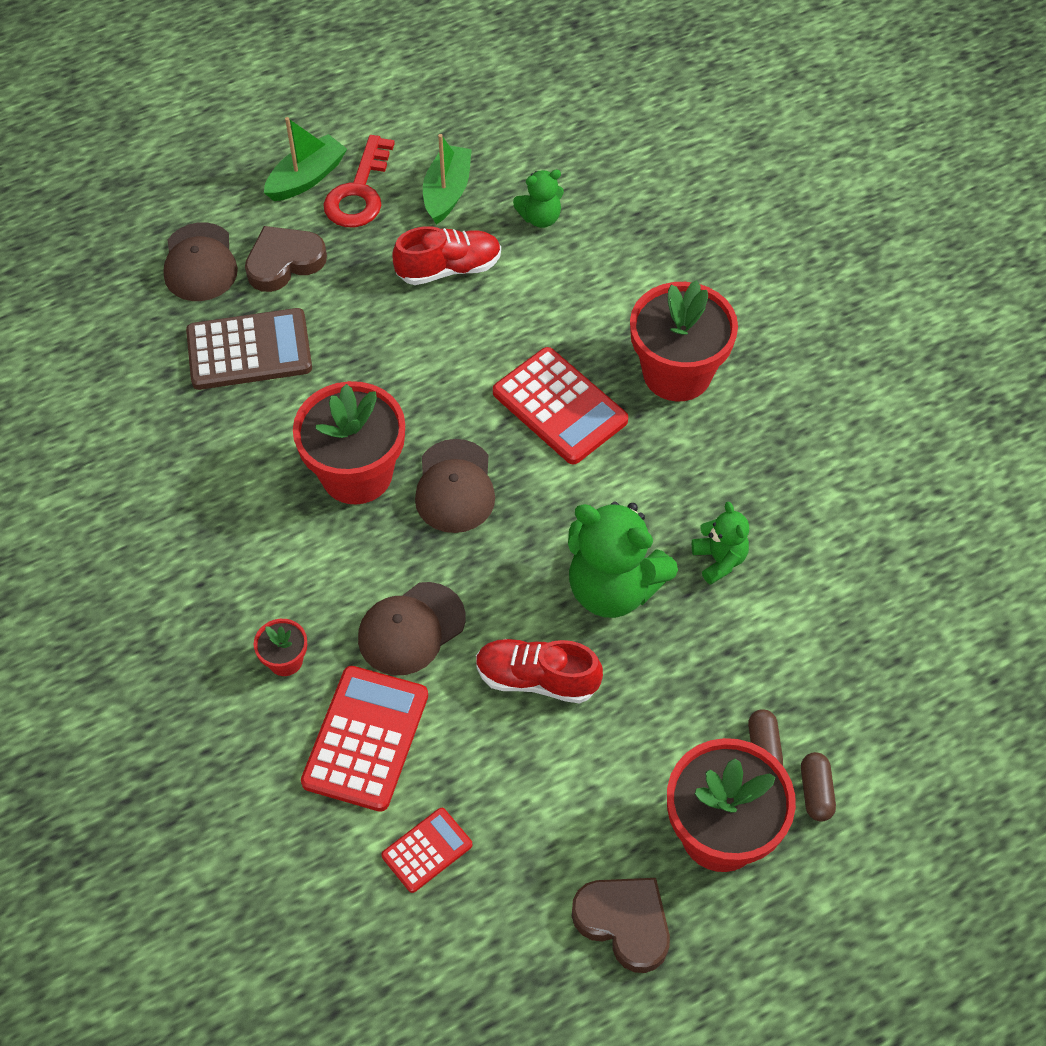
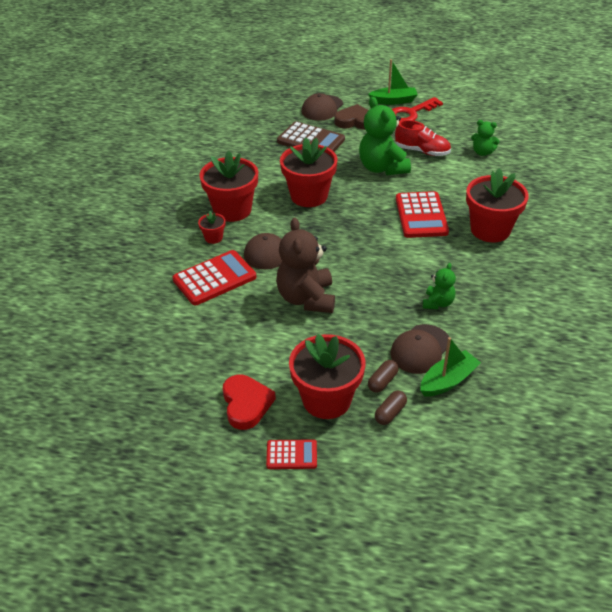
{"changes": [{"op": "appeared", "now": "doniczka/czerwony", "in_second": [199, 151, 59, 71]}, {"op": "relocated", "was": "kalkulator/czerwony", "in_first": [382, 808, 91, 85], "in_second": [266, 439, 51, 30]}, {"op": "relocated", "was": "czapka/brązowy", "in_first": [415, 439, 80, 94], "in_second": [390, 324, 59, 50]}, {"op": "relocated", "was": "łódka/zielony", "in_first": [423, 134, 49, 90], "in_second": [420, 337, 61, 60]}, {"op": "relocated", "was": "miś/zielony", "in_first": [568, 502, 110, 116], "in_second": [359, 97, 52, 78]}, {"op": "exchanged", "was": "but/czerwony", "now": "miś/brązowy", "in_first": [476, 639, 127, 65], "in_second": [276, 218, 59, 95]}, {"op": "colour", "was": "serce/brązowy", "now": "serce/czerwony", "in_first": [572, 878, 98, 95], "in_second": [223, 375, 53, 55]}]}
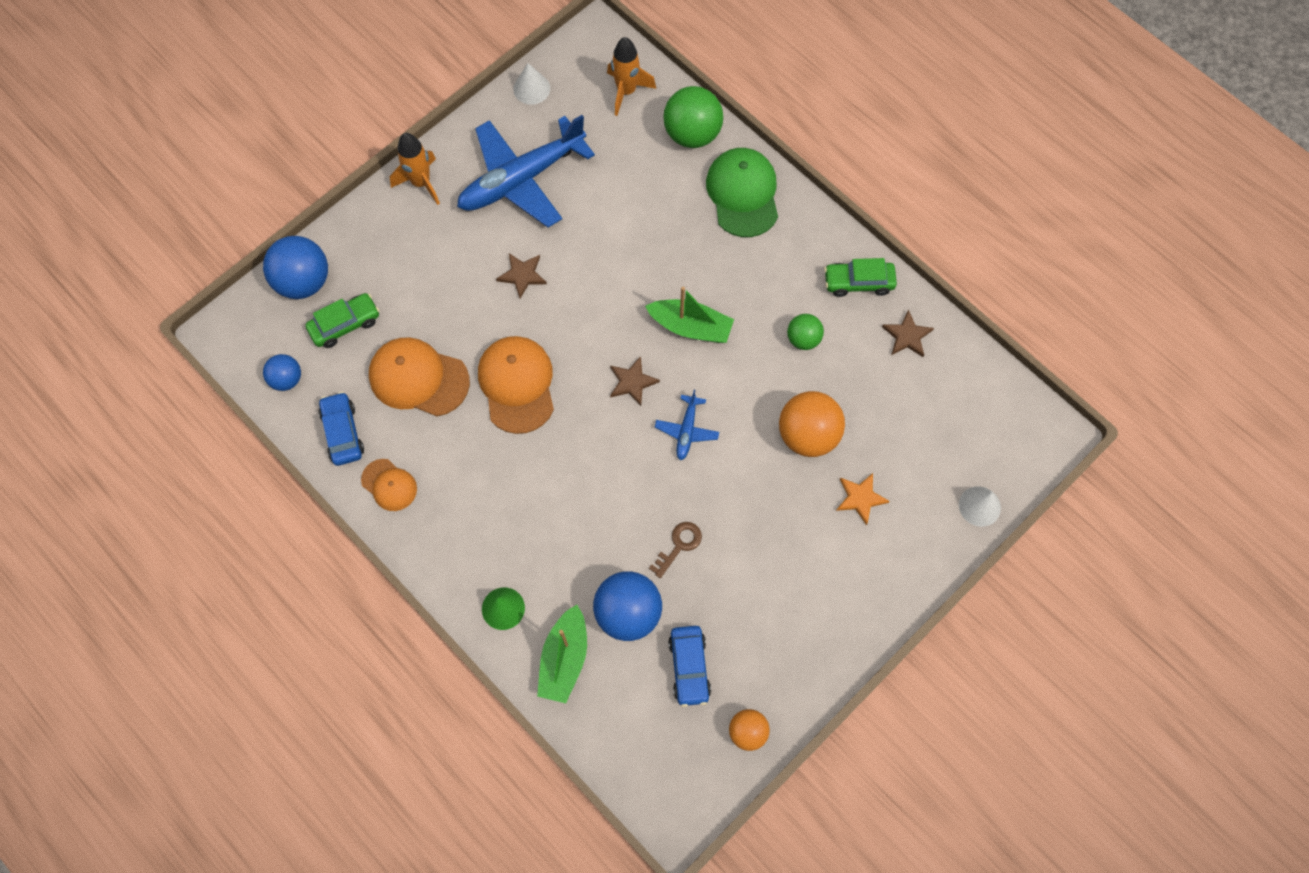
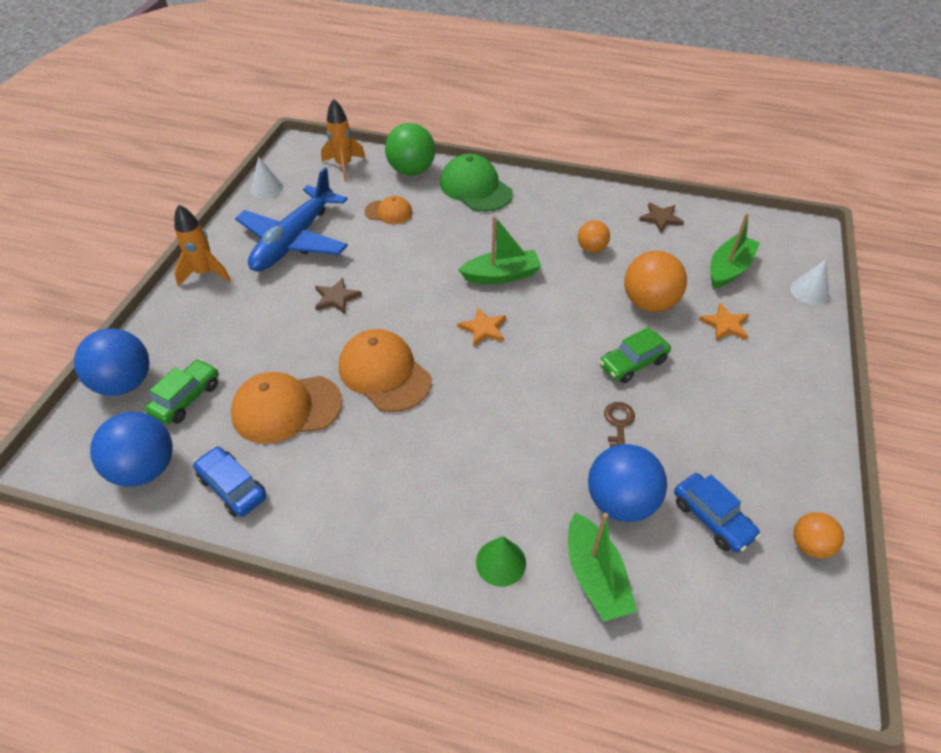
{"changes": [{"op": "missing", "was": "samolot/niebieski", "in_first": [655, 390, 64, 70]}, {"op": "appeared", "now": "łódka/zielony", "in_second": [710, 213, 50, 76]}, {"op": "relocated", "was": "czapka/pomarańczowy", "in_first": [361, 459, 56, 52], "in_second": [364, 196, 49, 28]}, {"op": "relocated", "was": "samochód/zielony", "in_first": [824, 258, 73, 39], "in_second": [599, 327, 72, 56]}, {"op": "colour", "was": "gwiazda/brązowy", "now": "gwiazda/pomarańczowy", "in_first": [610, 356, 50, 50], "in_second": [458, 308, 48, 39]}, {"op": "colour", "was": "piłka/zielony", "now": "piłka/pomarańczowy", "in_first": [787, 314, 37, 36], "in_second": [578, 220, 32, 33]}, {"op": "size", "was": "piłka/niebieski", "in_first": [263, 354, 38, 37], "in_second": [90, 412, 83, 75], "ratio": 1.74}]}
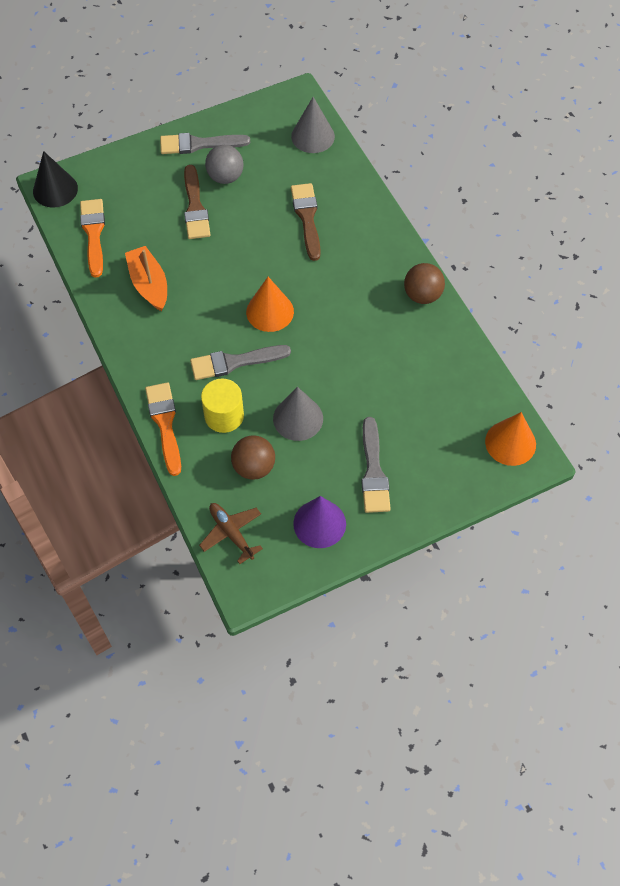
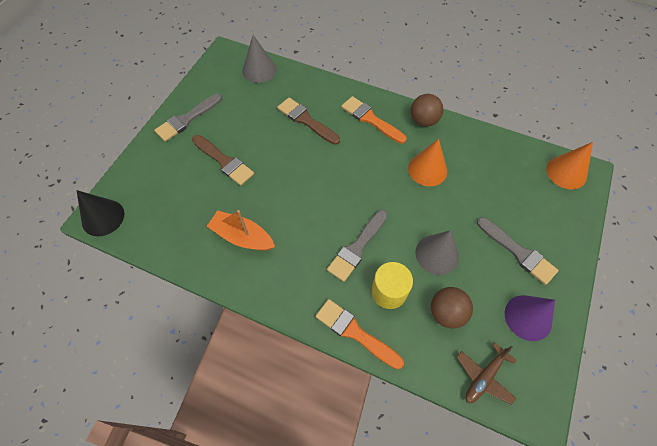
{"changes": [{"op": "missing", "was": "piłka/szary", "in_first": [205, 145, 39, 39]}, {"op": "relocated", "was": "pędzel/pomarańczowy", "in_first": [80, 199, 25, 79], "in_second": [341, 96, 66, 48]}, {"op": "relocated", "was": "stożek/pomarańczowy", "in_first": [246, 277, 48, 55], "in_second": [408, 139, 39, 47]}, {"op": "spun", "was": "samolot/brązowy", "in_first": [199, 503, 64, 61], "in_second": [457, 342, 60, 63], "clockwise": -60}]}
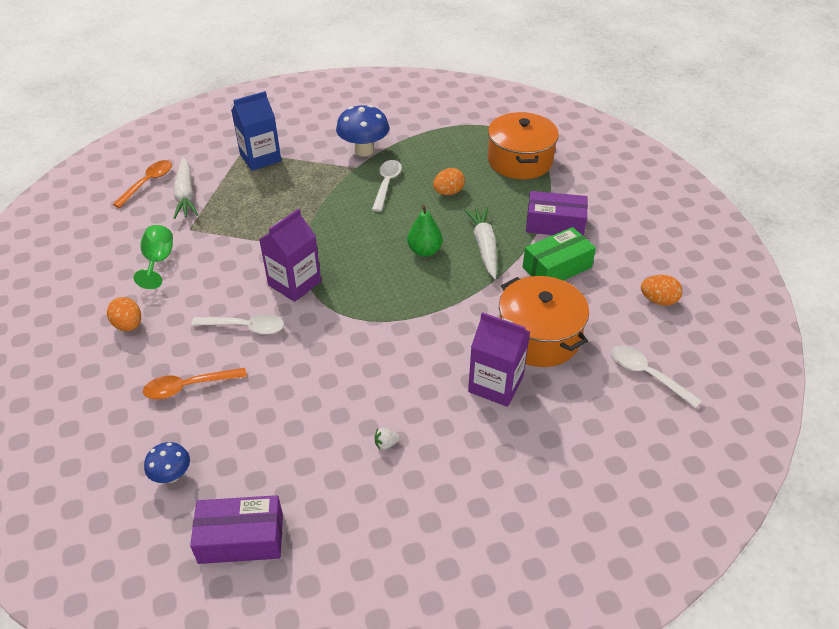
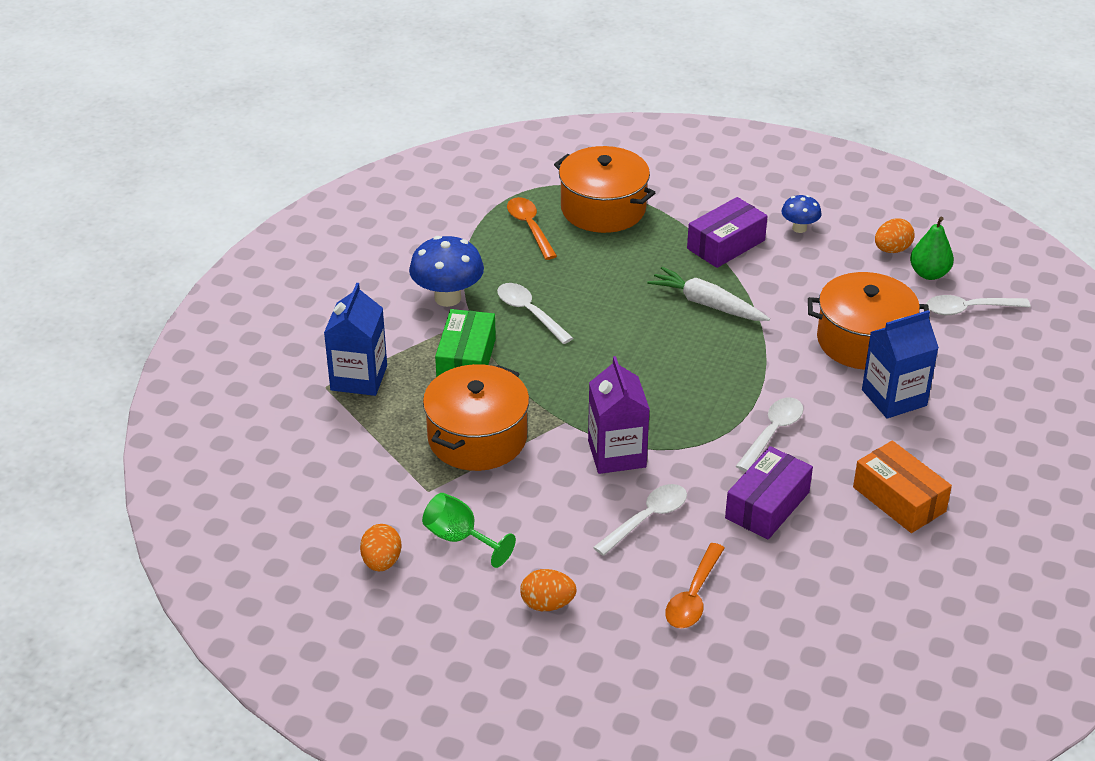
{"changes": [{"op": "missing", "was": "marchewka/biały", "in_first": [174, 157, 24, 62]}, {"op": "appeared", "now": "garnek/pomarańczowy", "in_second": [423, 364, 106, 107]}, {"op": "appeared", "now": "łyżka/biały", "in_second": [736, 398, 67, 74]}, {"op": "relocated", "was": "łyżka/pomarańczowy", "in_first": [112, 160, 60, 48], "in_second": [507, 197, 50, 63]}, {"op": "relocated", "was": "grzyb/niebieski", "in_first": [144, 442, 46, 41], "in_second": [781, 195, 41, 38]}, {"op": "relocated", "was": "pudełko/fioletowy", "in_first": [190, 495, 93, 69], "in_second": [725, 446, 88, 93]}, {"op": "relocated", "was": "gruszka/zielony", "in_first": [407, 205, 36, 52], "in_second": [910, 217, 44, 63]}, {"op": "relocated", "was": "jajko/pomarańczowy", "in_first": [433, 168, 32, 27], "in_second": [360, 524, 42, 47]}, {"op": "relocated", "was": "pudełko/zielony", "in_first": [523, 227, 73, 54], "in_second": [435, 309, 61, 68]}, {"op": "exchanged", "was": "truskawka/biały", "now": "pudełko/pomarańczowy", "in_first": [375, 428, 25, 22], "in_second": [853, 441, 99, 92]}, {"op": "colour", "was": "karton mleka/fioletowy", "now": "karton mleka/niebieski", "in_first": [468, 312, 62, 95], "in_second": [862, 310, 77, 108]}]}
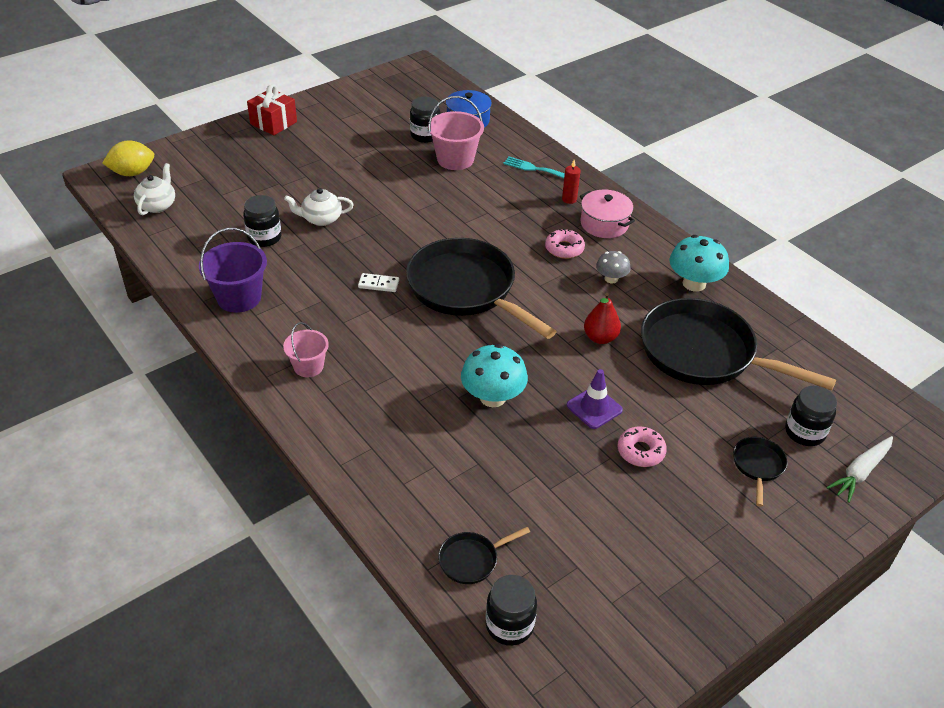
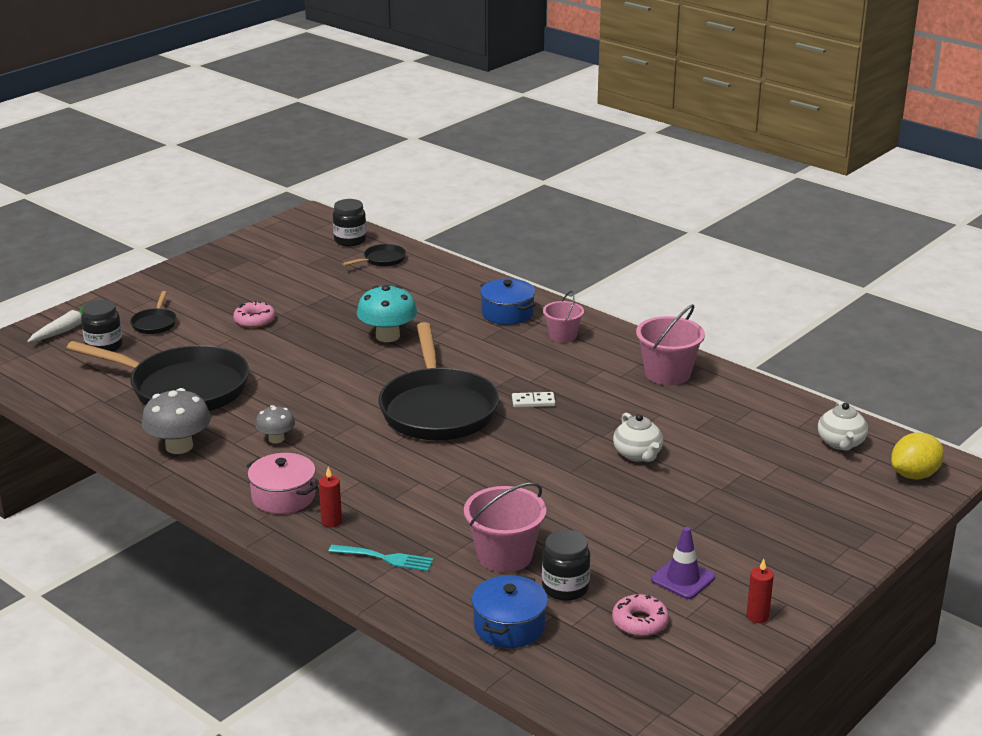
{"changes": [{"op": "missing", "was": "słoik/czarny", "in_first": [243, 195, 39, 52]}, {"op": "missing", "was": "prezent/czerwony", "in_first": [247, 84, 50, 52]}, {"op": "missing", "was": "gruszka/czerwony", "in_first": [584, 293, 37, 51]}, {"op": "appeared", "now": "garnek/niebieski", "in_second": [480, 278, 56, 47]}, {"op": "appeared", "now": "świeca/czerwony", "in_second": [746, 559, 28, 64]}, {"op": "relocated", "was": "donut/różowy", "in_first": [545, 228, 40, 31], "in_second": [612, 594, 57, 42]}, {"op": "relocated", "was": "pachołek/fioletowy", "in_first": [567, 369, 56, 60], "in_second": [651, 527, 64, 72]}, {"op": "colour", "was": "wiadro/fioletowy", "now": "wiadro/różowy", "in_first": [199, 228, 68, 85], "in_second": [636, 304, 69, 81]}, {"op": "colour", "was": "grzyb/turkusowy", "now": "grzyb/szary", "in_first": [669, 235, 60, 57], "in_second": [142, 388, 69, 66]}, {"op": "spun", "was": "imbryk/biały", "in_first": [284, 188, 70, 38], "in_second": [613, 413, 50, 49], "clockwise": 90}, {"op": "spun", "was": "patelnia/czarny", "in_first": [406, 238, 151, 101], "in_second": [379, 322, 120, 118], "clockwise": 45}]}
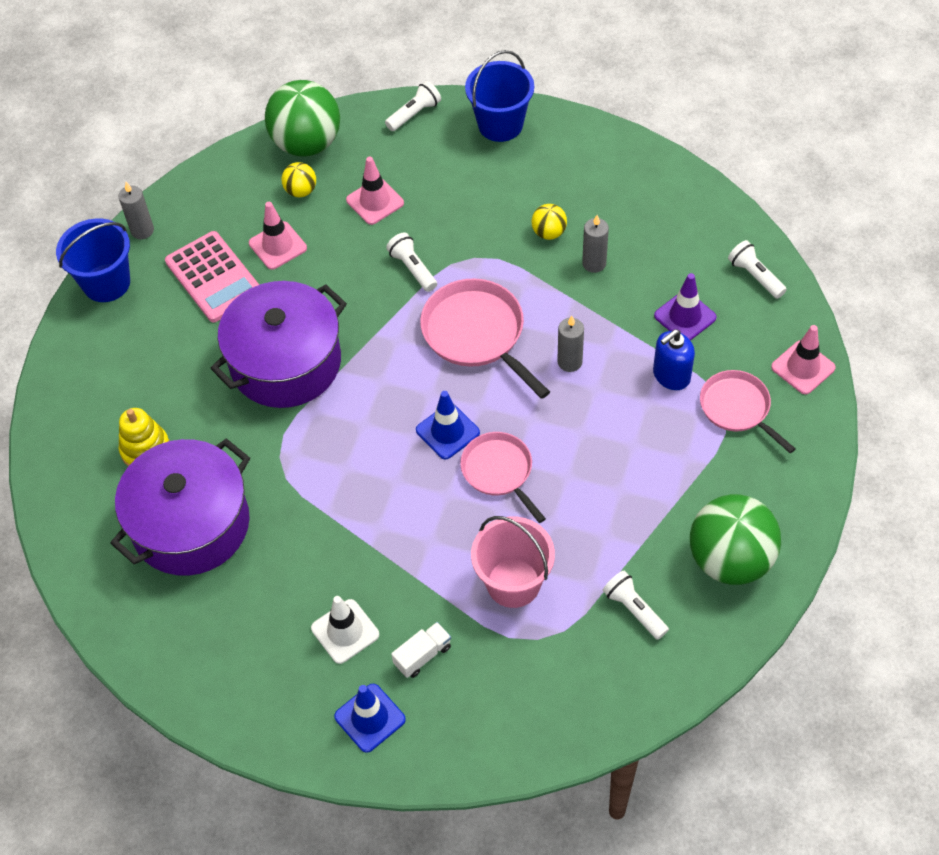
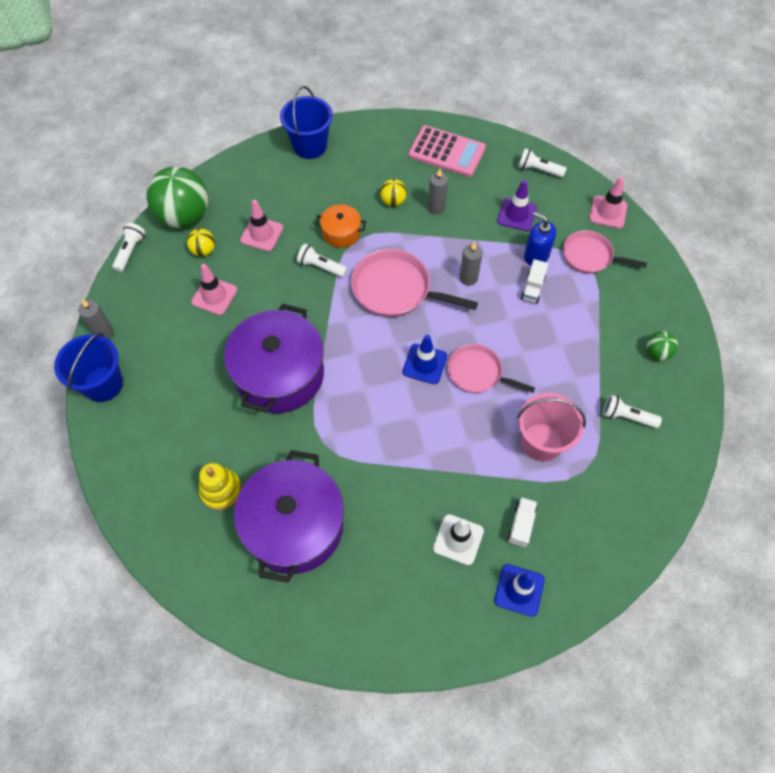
{"changes": [{"op": "appeared", "now": "garnek/pomarańczowy", "in_second": [315, 204, 51, 44]}, {"op": "appeared", "now": "ciężarówka/biały", "in_second": [521, 259, 27, 44]}, {"op": "relocated", "was": "kalkulator/różowy", "in_first": [165, 231, 94, 91], "in_second": [408, 125, 78, 52]}, {"op": "relocated", "was": "latarka/biały", "in_first": [385, 81, 56, 50], "in_second": [112, 223, 34, 49]}, {"op": "spun", "was": "dozownik mydła/niebieski", "in_first": [653, 329, 42, 61], "in_second": [524, 212, 32, 54], "clockwise": 105}, {"op": "size", "was": "piłka/zielony", "in_first": [690, 494, 91, 91], "in_second": [647, 331, 31, 30], "ratio": 0.46}]}
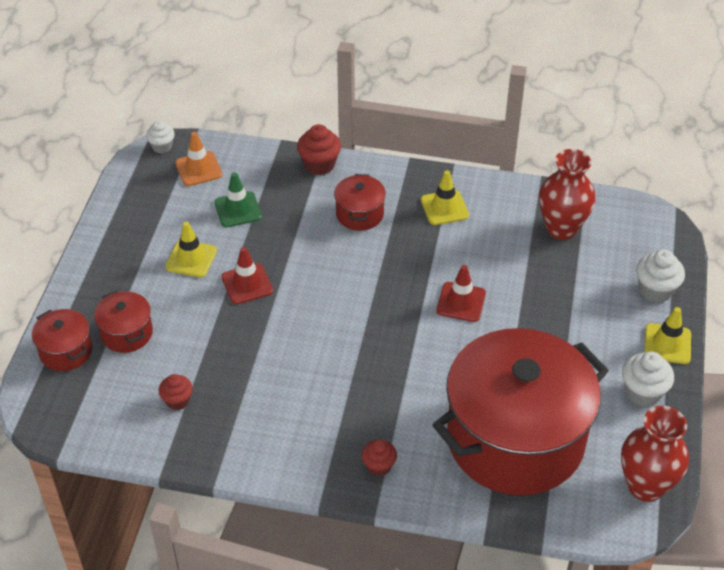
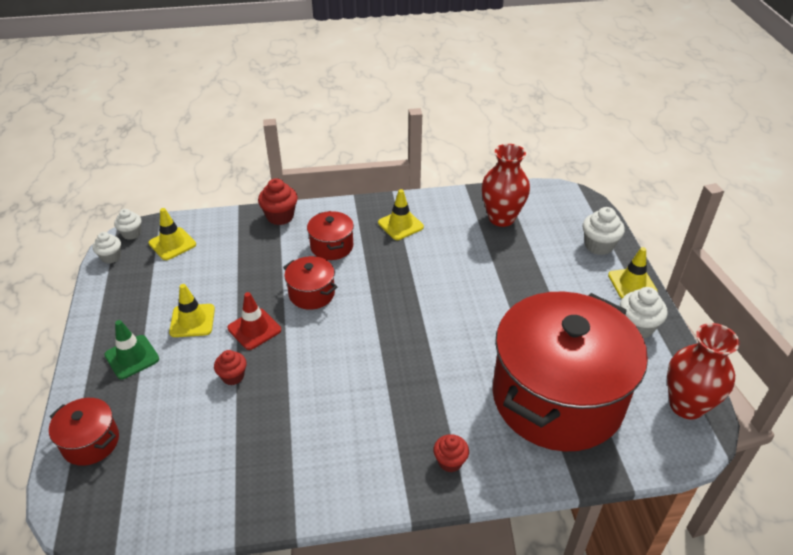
{"changes": [{"op": "missing", "was": "pachołek/czerwony", "in_first": [436, 265, 50, 57]}, {"op": "appeared", "now": "muffinka/biały", "in_second": [93, 232, 28, 32]}, {"op": "relocated", "was": "garnek/czerwony", "in_first": [94, 291, 59, 62], "in_second": [283, 256, 54, 54]}, {"op": "relocated", "was": "muffinka/czerwony", "in_first": [159, 374, 34, 36], "in_second": [214, 350, 33, 35]}, {"op": "relocated", "was": "pachołek/zielony", "in_first": [214, 172, 48, 55], "in_second": [104, 320, 55, 59]}, {"op": "colour", "was": "pachołek/pomarańczowy", "now": "pachołek/żółty", "in_first": [175, 132, 47, 54], "in_second": [149, 208, 47, 52]}]}
